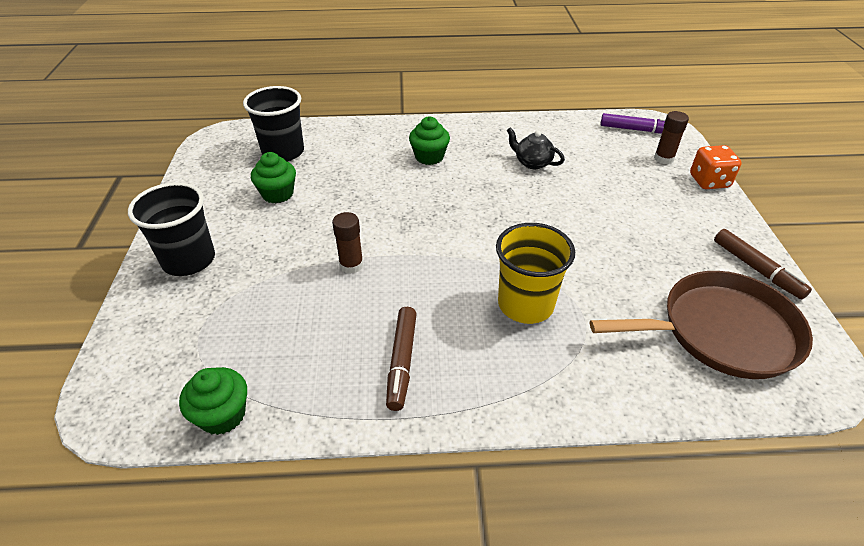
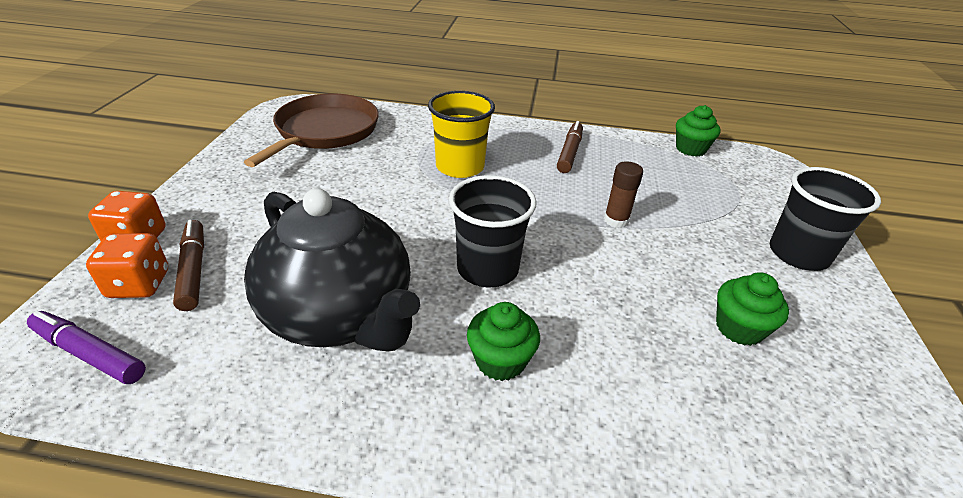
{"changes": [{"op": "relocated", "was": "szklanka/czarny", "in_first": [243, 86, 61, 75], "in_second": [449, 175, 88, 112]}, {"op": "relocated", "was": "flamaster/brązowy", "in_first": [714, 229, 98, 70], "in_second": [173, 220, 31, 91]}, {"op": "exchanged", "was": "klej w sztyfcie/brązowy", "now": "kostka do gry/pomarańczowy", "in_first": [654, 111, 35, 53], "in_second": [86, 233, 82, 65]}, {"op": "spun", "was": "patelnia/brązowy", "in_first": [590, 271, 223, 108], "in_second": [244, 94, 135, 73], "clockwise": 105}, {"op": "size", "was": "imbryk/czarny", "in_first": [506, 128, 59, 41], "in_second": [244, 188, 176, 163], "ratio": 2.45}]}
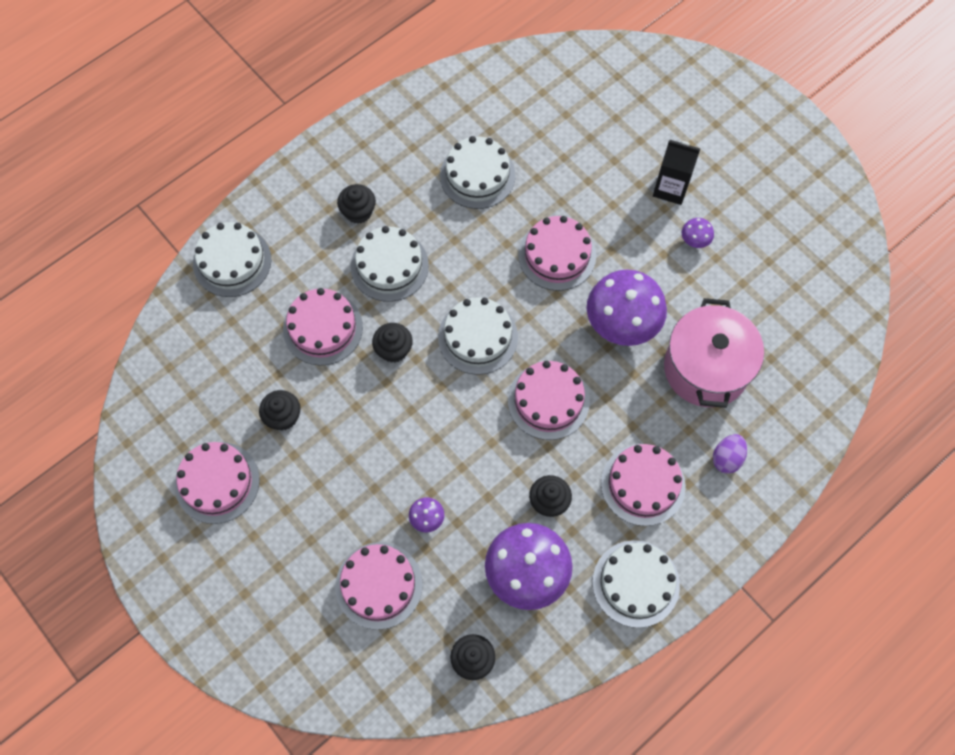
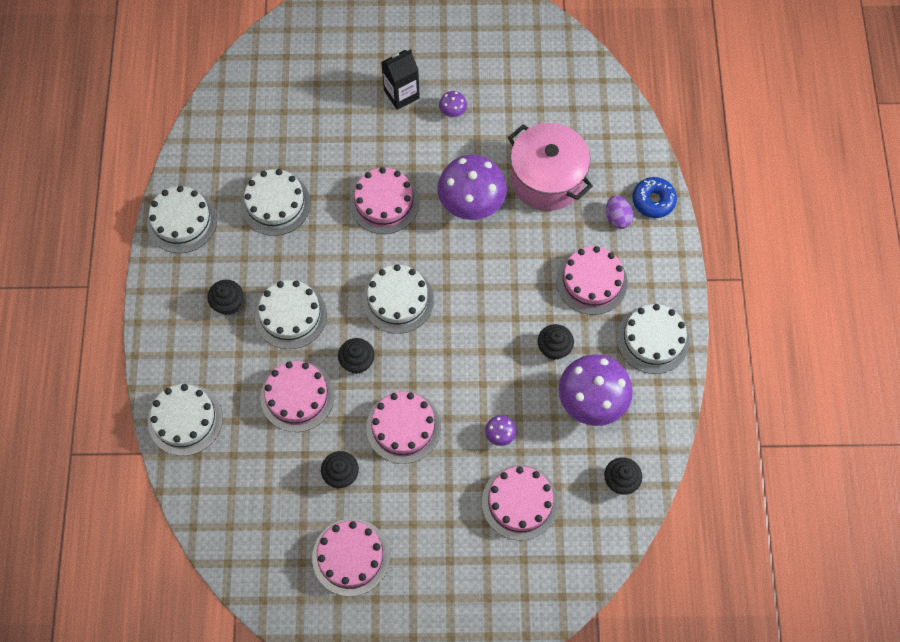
{"changes": [{"op": "appeared", "now": "tort/biały", "in_second": [147, 186, 70, 67]}, {"op": "appeared", "now": "donut/niebieski", "in_second": [632, 177, 45, 41]}, {"op": "relocated", "was": "tort/różowy", "in_first": [508, 361, 82, 79], "in_second": [366, 391, 75, 73]}]}
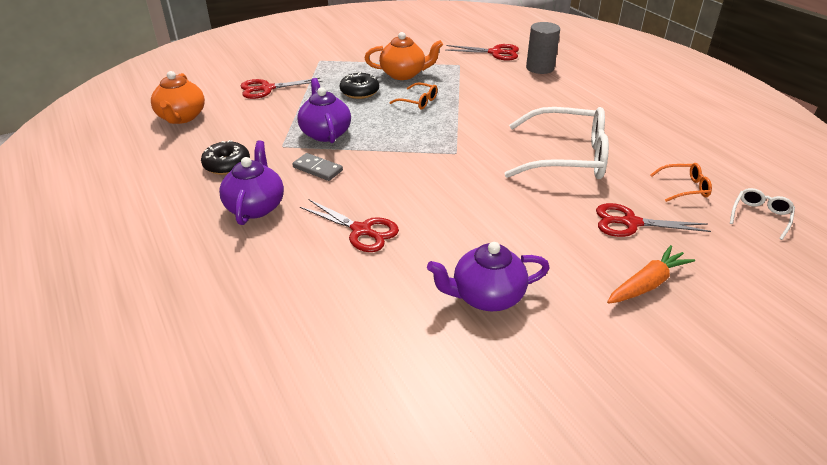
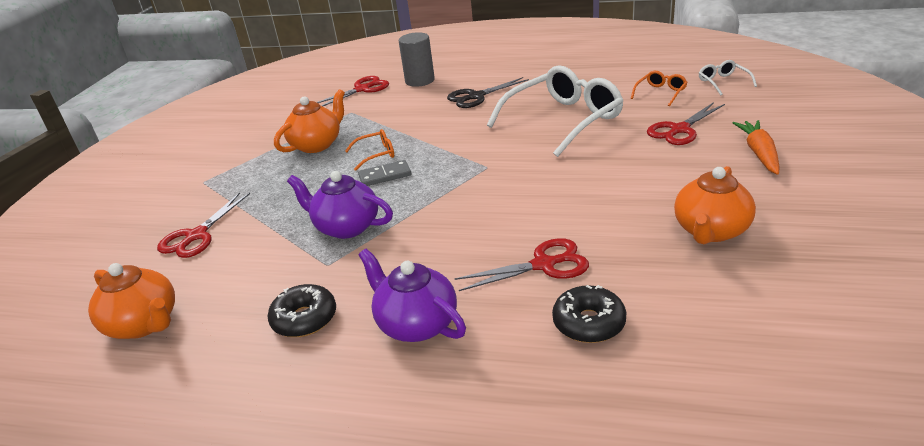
{"changes": [{"op": "appeared", "now": "nożyczki/czarny", "in_second": [447, 77, 82, 31]}, {"op": "relocated", "was": "kostka domina/szary", "in_first": [292, 153, 51, 28], "in_second": [358, 160, 53, 26]}, {"op": "relocated", "was": "donut/czarny", "in_first": [340, 72, 39, 27], "in_second": [552, 285, 75, 58]}, {"op": "colour", "was": "imbryk/fioletowy", "now": "imbryk/pomarańczowy", "in_first": [427, 242, 123, 69], "in_second": [674, 166, 82, 78]}]}
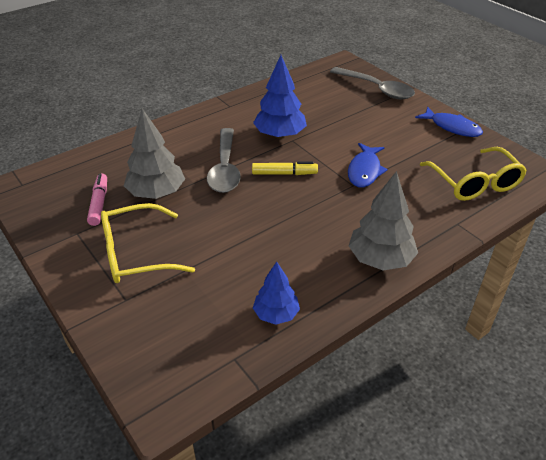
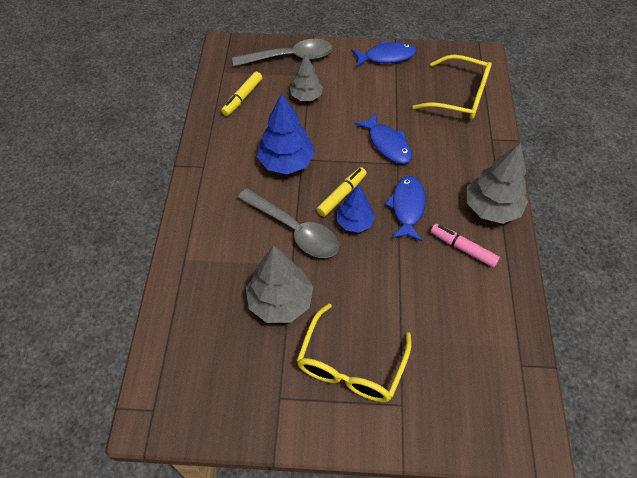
{"changes": [{"op": "appeared", "now": "flamaster/żółty", "in_second": [221, 72, 41, 44]}, {"op": "appeared", "now": "drzewko/szary", "in_second": [290, 53, 33, 48]}, {"op": "appeared", "now": "ryba/niebieski", "in_second": [385, 176, 41, 65]}, {"op": "relocated", "was": "flamaster/różowy", "in_first": [87, 174, 20, 52], "in_second": [431, 224, 69, 44]}, {"op": "relocated", "was": "drzewko/niebieski", "in_first": [253, 262, 47, 63], "in_second": [337, 184, 38, 49]}]}
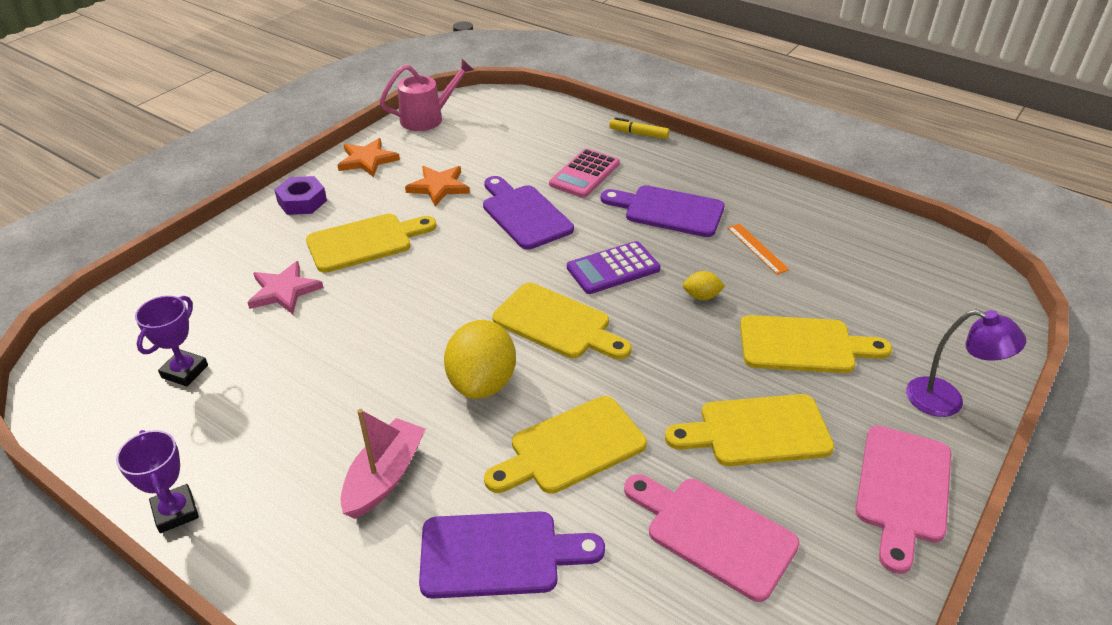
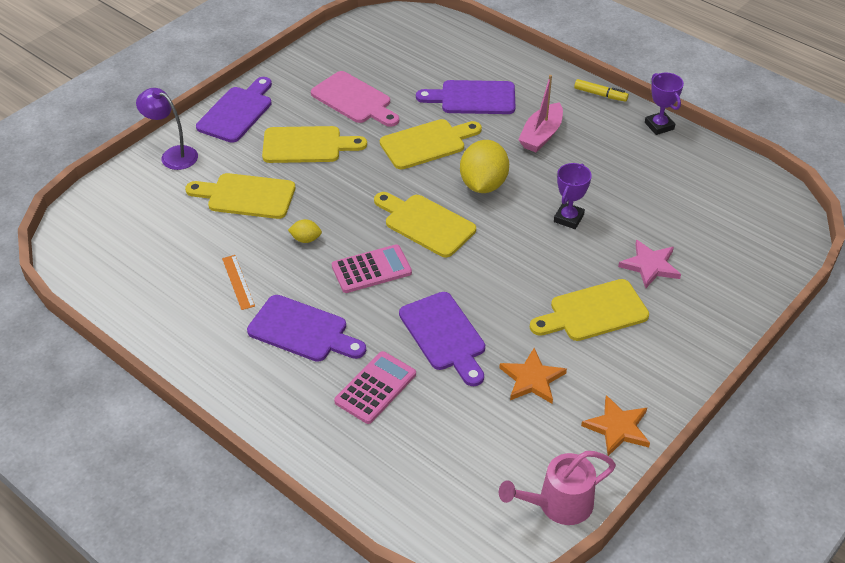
{"changes": [{"op": "missing", "was": "nakrętka/fioletowy", "in_first": [274, 176, 53, 39]}, {"op": "relocated", "was": "puchar/fioletowy", "in_first": [135, 296, 73, 91], "in_second": [554, 163, 38, 66]}, {"op": "relocated", "was": "flamaster/żółty", "in_first": [609, 117, 61, 22], "in_second": [574, 79, 55, 23]}, {"op": "colour", "was": "kalkulator/fioletowy", "now": "kalkulator/różowy", "in_first": [567, 241, 94, 53], "in_second": [332, 244, 80, 49]}, {"op": "colour", "was": "deska do krojenia/różowy", "now": "deska do krojenia/fioletowy", "in_first": [855, 425, 96, 149], "in_second": [196, 77, 76, 66]}]}
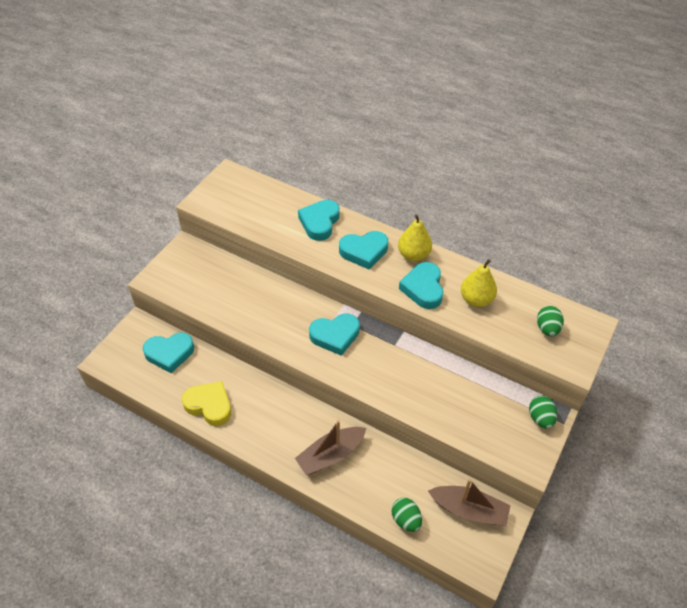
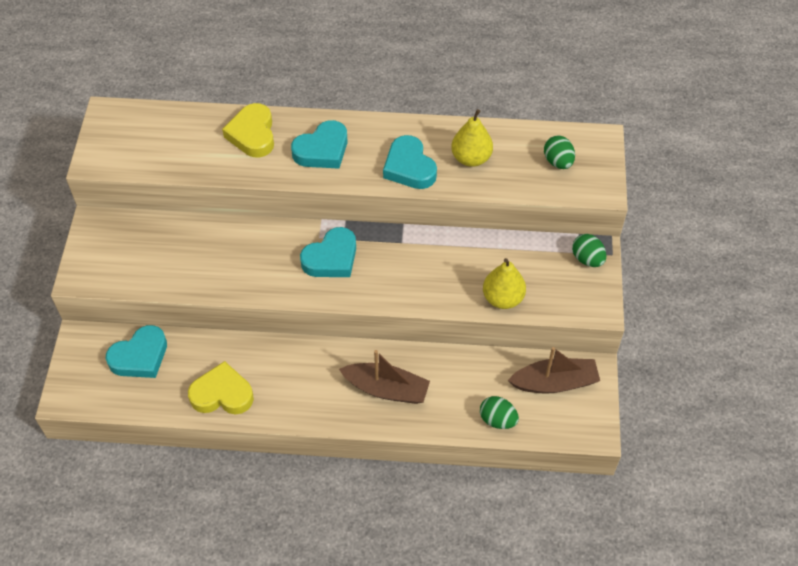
{"changes": [{"op": "relocated", "was": "gruszka/żółty", "in_first": [398, 214, 34, 47], "in_second": [483, 258, 43, 51]}, {"op": "colour", "was": "serce/turkusowy", "now": "serce/żółty", "in_first": [298, 200, 42, 41], "in_second": [222, 103, 52, 55]}, {"op": "spun", "was": "łódka/brązowy", "in_first": [295, 420, 71, 55], "in_second": [339, 350, 91, 54], "clockwise": -105}]}
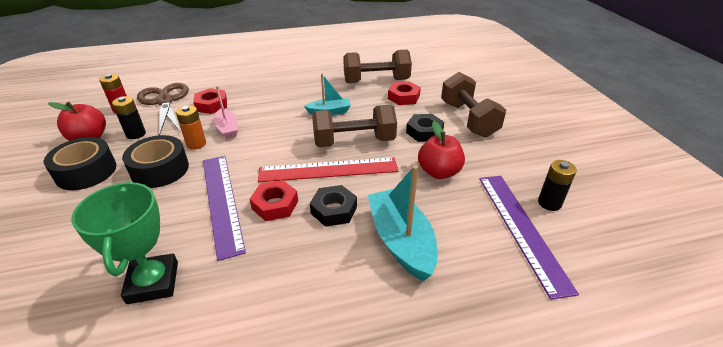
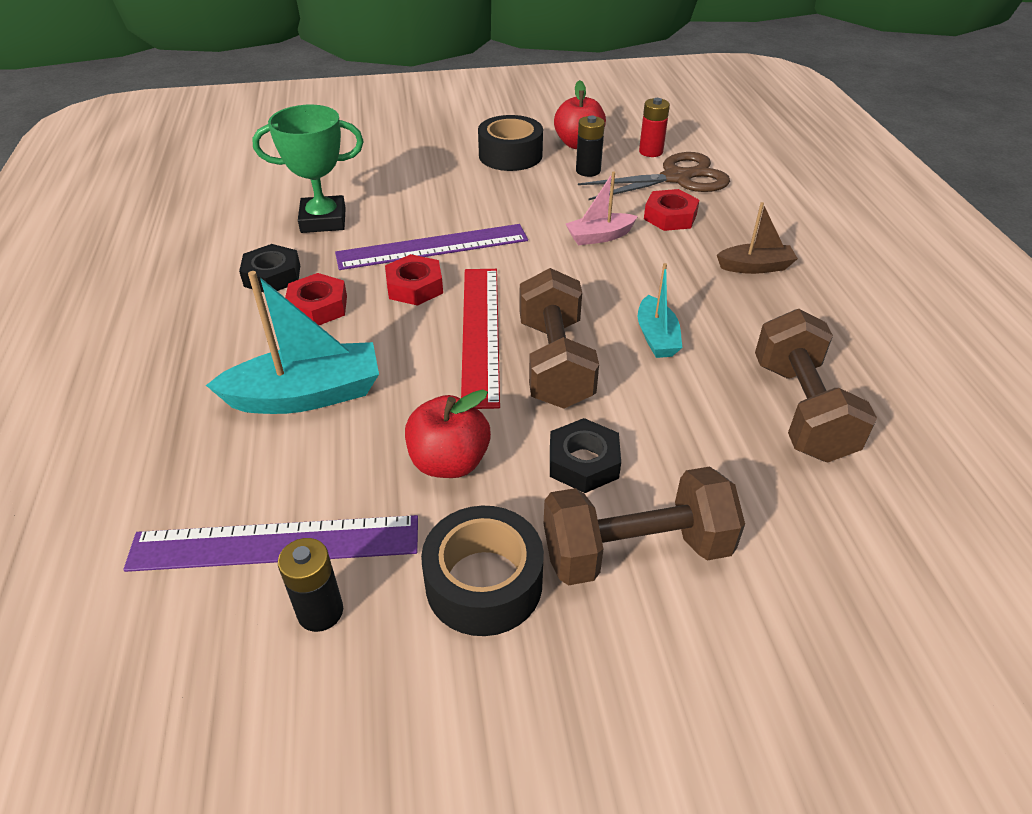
{"changes": [{"op": "missing", "was": "bateria/pomarańczowy", "in_first": [176, 105, 30, 45]}, {"op": "appeared", "now": "łódka/brązowy", "in_second": [717, 202, 81, 72]}, {"op": "relocated", "was": "taśma klejąca/czarny", "in_first": [122, 135, 67, 53], "in_second": [421, 506, 123, 130]}, {"op": "relocated", "was": "nakrętka/czarny", "in_first": [310, 185, 47, 42], "in_second": [239, 244, 61, 48]}, {"op": "relocated", "was": "nakrętka/czerwony", "in_first": [388, 81, 33, 24], "in_second": [285, 273, 62, 52]}]}
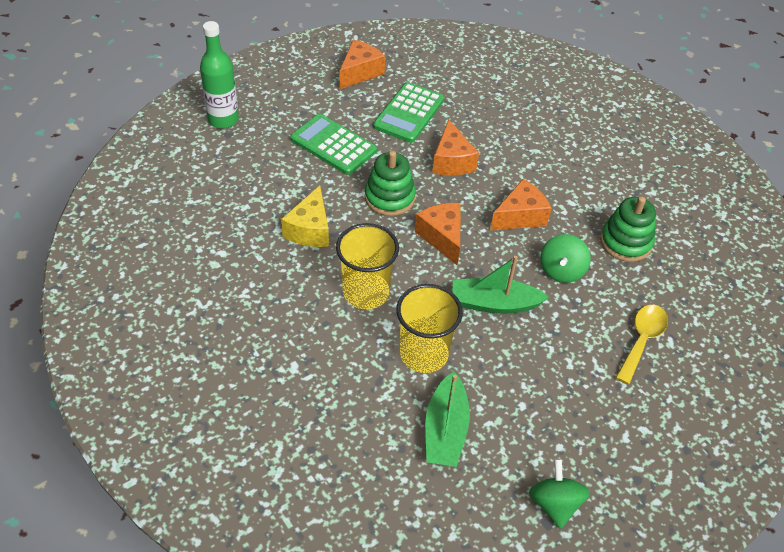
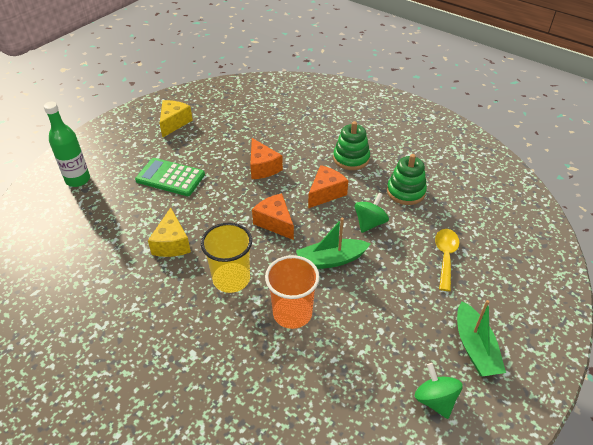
{"changes": [{"op": "missing", "was": "kalkulator/zielony", "in_first": [373, 82, 71, 61]}, {"op": "relocated", "was": "zabawka nakładanka/zielony", "in_first": [365, 151, 51, 65], "in_second": [333, 121, 37, 49]}, {"op": "relocated", "was": "łódka/zielony", "in_first": [425, 372, 45, 95], "in_second": [457, 300, 49, 76]}, {"op": "colour", "was": "ser/pomarańczowy", "now": "ser/żółty", "in_first": [340, 40, 45, 49], "in_second": [160, 100, 33, 37]}, {"op": "colour", "was": "szklanka/żółty", "now": "szklanka/pomarańczowy", "in_first": [396, 284, 67, 89], "in_second": [265, 255, 55, 74]}, {"op": "spun", "was": "bączek/zielony", "in_first": [541, 234, 50, 49], "in_second": [355, 193, 34, 40], "clockwise": -150}]}
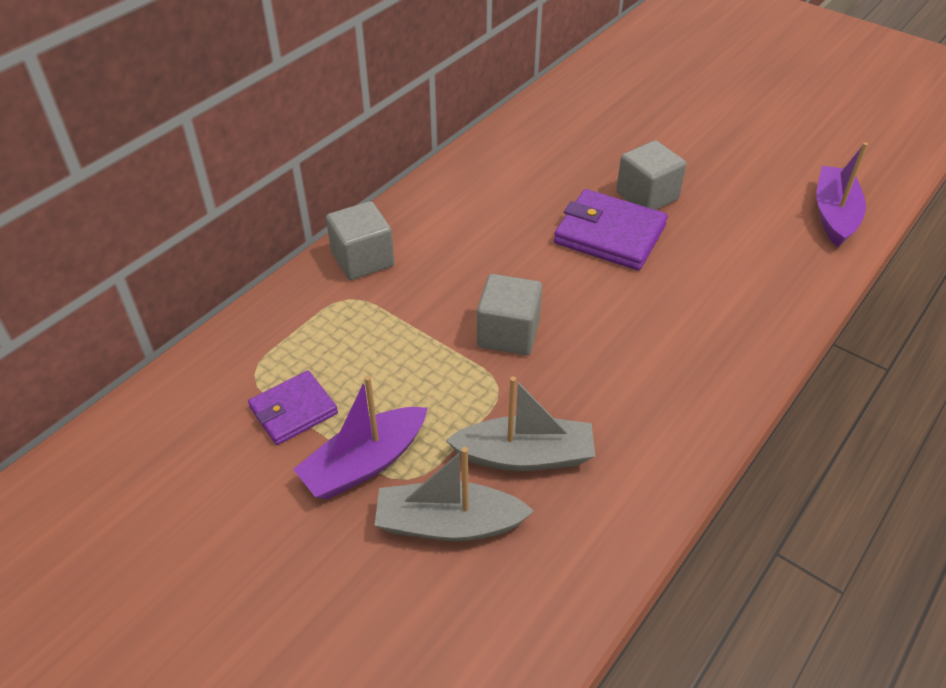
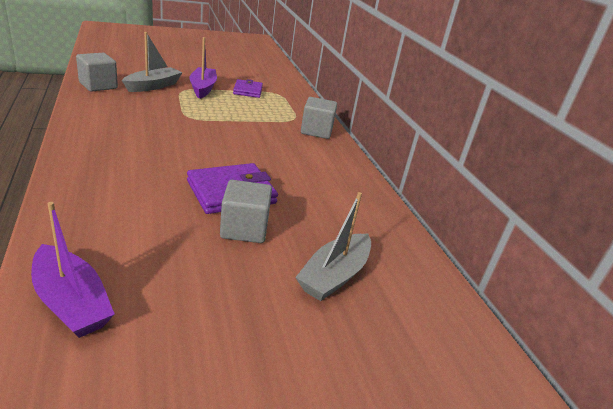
{"changes": [{"op": "relocated", "was": "łódka/szary", "in_first": [446, 376, 149, 95], "in_second": [295, 192, 76, 109]}, {"op": "relocated", "was": "sześcian/szary", "in_first": [477, 274, 65, 81], "in_second": [76, 53, 42, 39]}]}
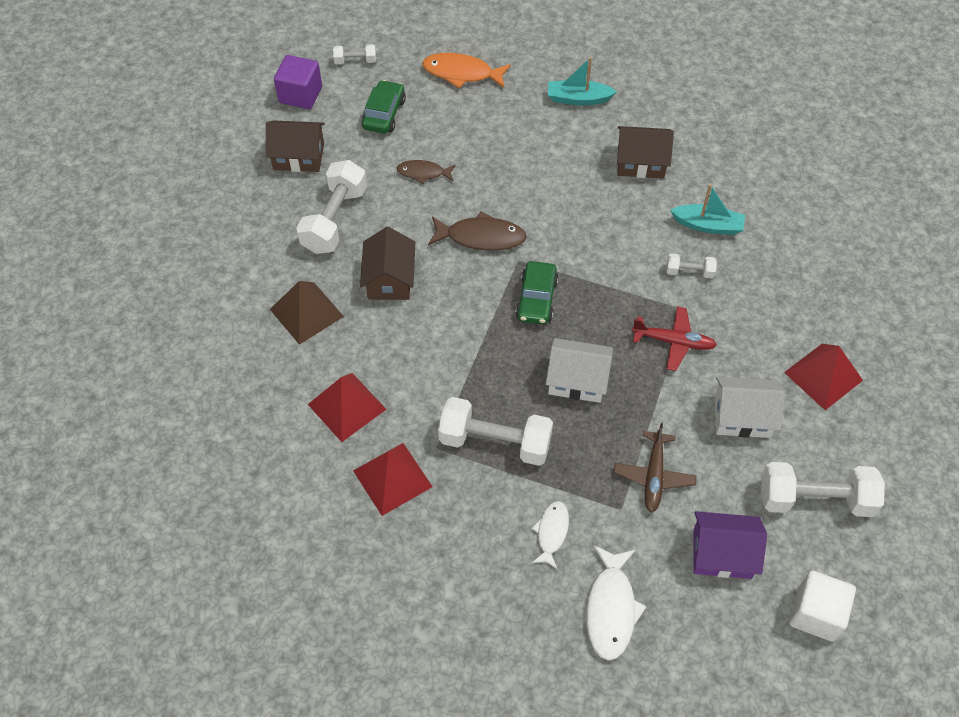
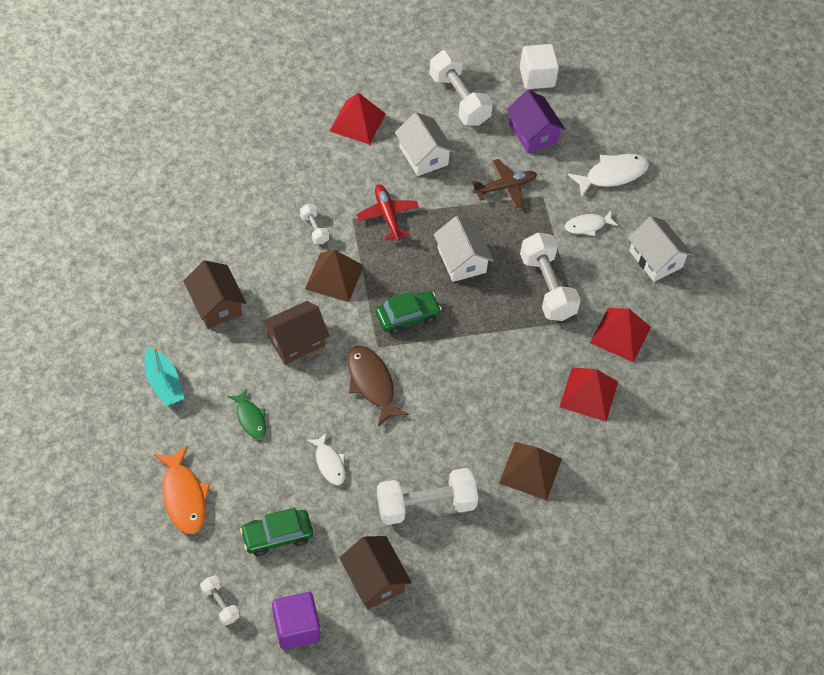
{"changes": [{"op": "missing", "was": "łódka/turkusowy", "in_first": [670, 184, 75, 51]}, {"op": "appeared", "now": "ryba/zielony", "in_second": [228, 389, 38, 50]}, {"op": "appeared", "now": "piramida/brązowy", "in_second": [305, 250, 59, 52]}, {"op": "appeared", "now": "domek/biały", "in_second": [628, 216, 65, 66]}, {"op": "relocated", "was": "domek/brązowy", "in_first": [360, 227, 55, 73], "in_second": [262, 301, 67, 64]}, {"op": "colour", "was": "ryba/brązowy", "now": "ryba/biały", "in_first": [397, 160, 59, 24], "in_second": [307, 432, 38, 53]}]}
